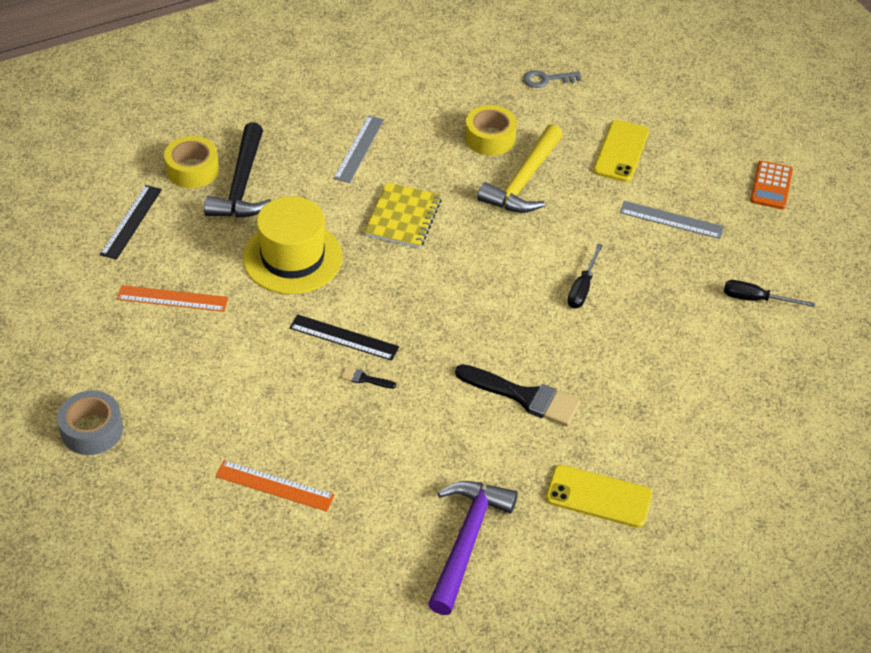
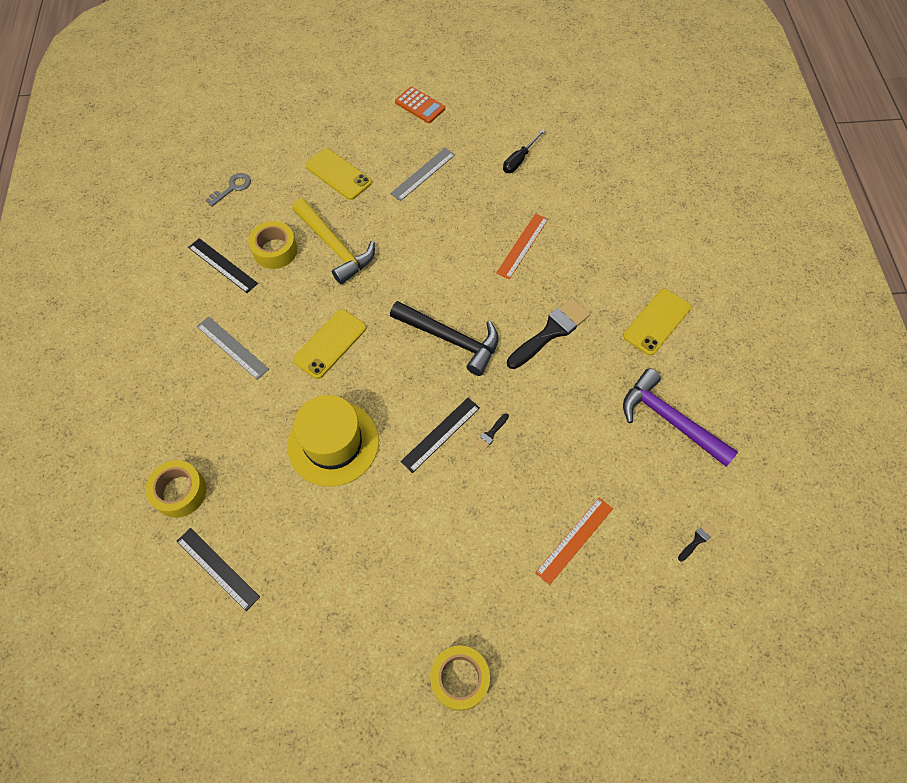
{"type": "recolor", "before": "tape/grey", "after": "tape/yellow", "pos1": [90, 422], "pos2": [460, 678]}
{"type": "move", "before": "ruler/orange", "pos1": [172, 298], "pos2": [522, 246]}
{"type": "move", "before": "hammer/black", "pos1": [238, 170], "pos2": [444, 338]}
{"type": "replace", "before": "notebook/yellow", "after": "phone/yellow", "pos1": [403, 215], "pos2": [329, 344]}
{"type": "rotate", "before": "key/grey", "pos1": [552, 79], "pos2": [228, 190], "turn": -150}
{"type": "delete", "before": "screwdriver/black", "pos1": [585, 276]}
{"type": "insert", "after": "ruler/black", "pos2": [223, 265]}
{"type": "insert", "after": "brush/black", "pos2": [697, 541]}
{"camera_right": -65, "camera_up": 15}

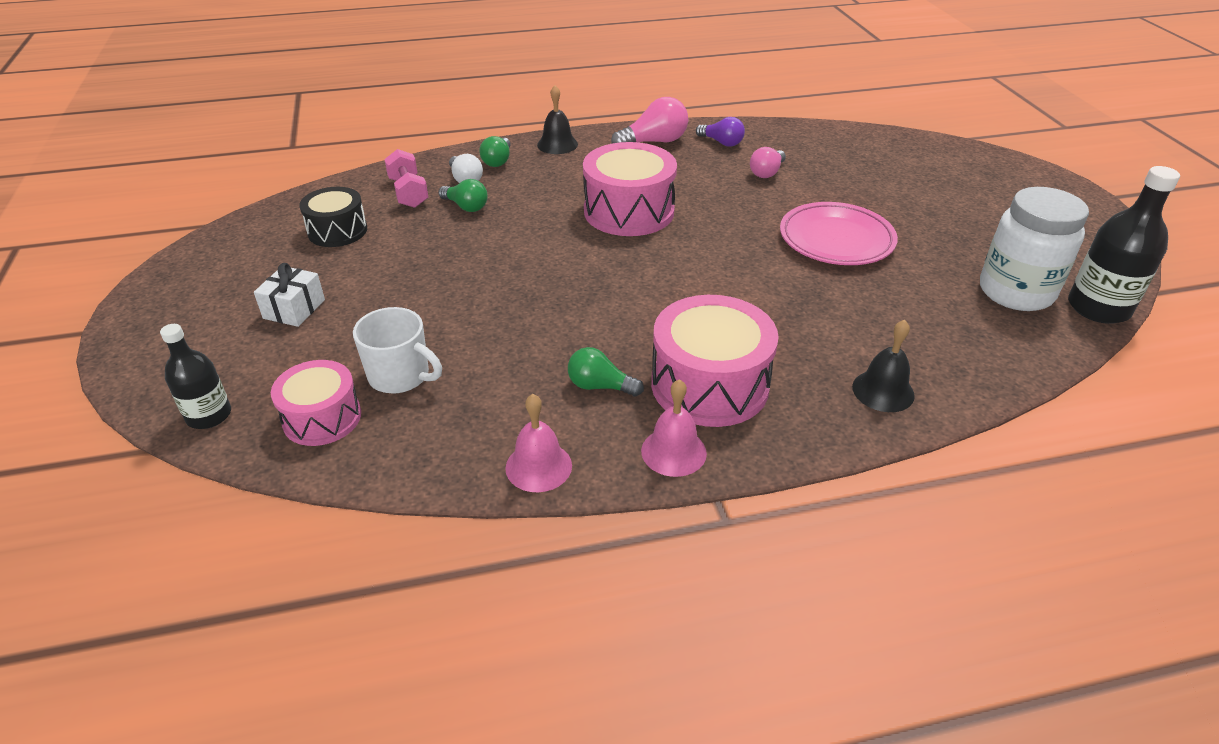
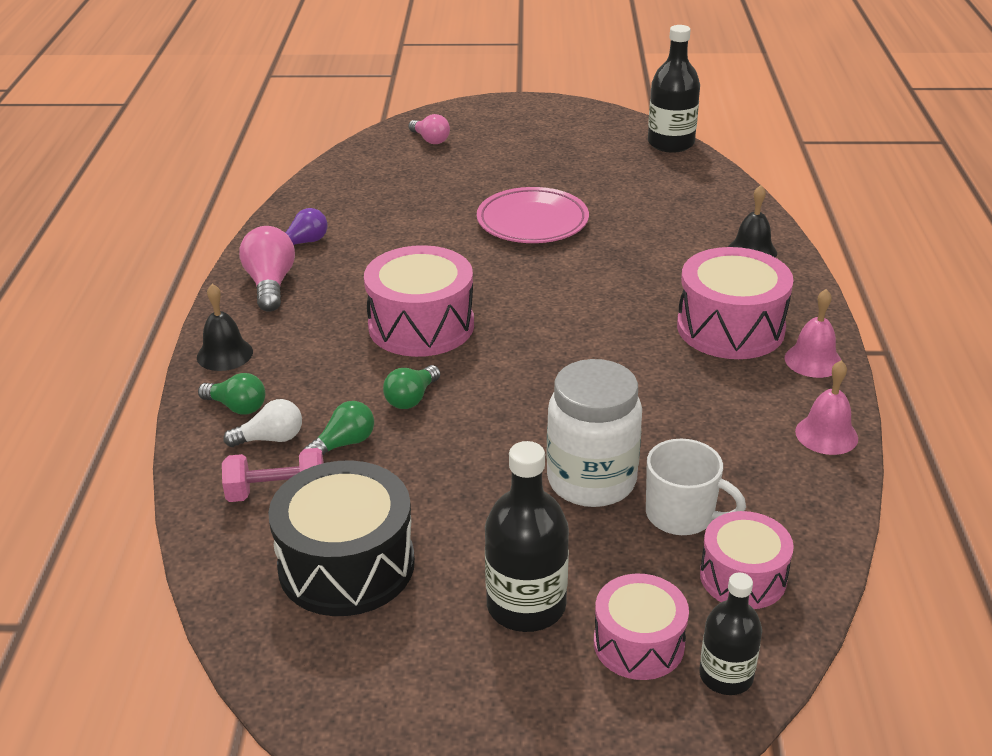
{"type": "replace", "before": "gift/white", "after": "bottle/black", "pos1": [289, 295], "pos2": [527, 536]}
{"type": "resize", "before": "drum/black", "pos1": [333, 217], "pos2": [341, 538], "scale": 1.61}
{"type": "rotate", "before": "mug/white", "pos1": [397, 350], "pos2": [696, 487], "turn": 75}
{"type": "move", "before": "light bulb/green", "pos1": [606, 371], "pos2": [411, 387]}
{"type": "move", "before": "light bulb/pink", "pos1": [768, 162], "pos2": [429, 129]}
{"type": "move", "before": "jar/white", "pos1": [1034, 249], "pos2": [594, 433]}
{"type": "insert", "after": "drum/pink", "pos2": [641, 627]}
{"camera_right": -75, "camera_up": -5}

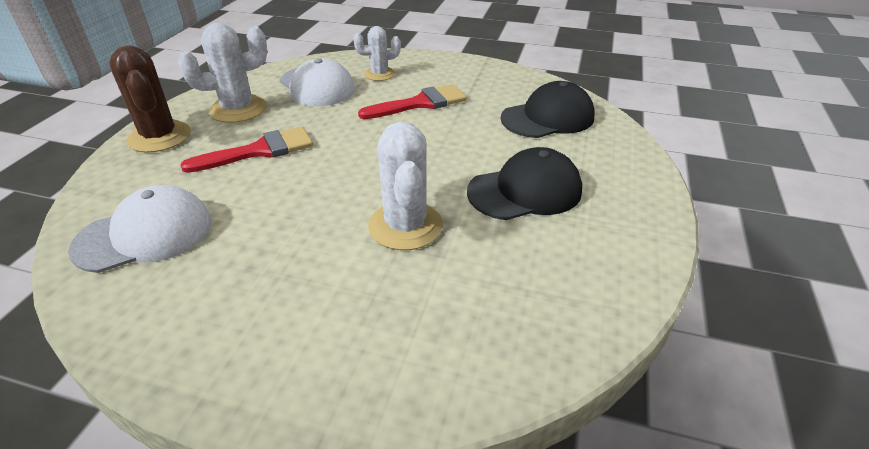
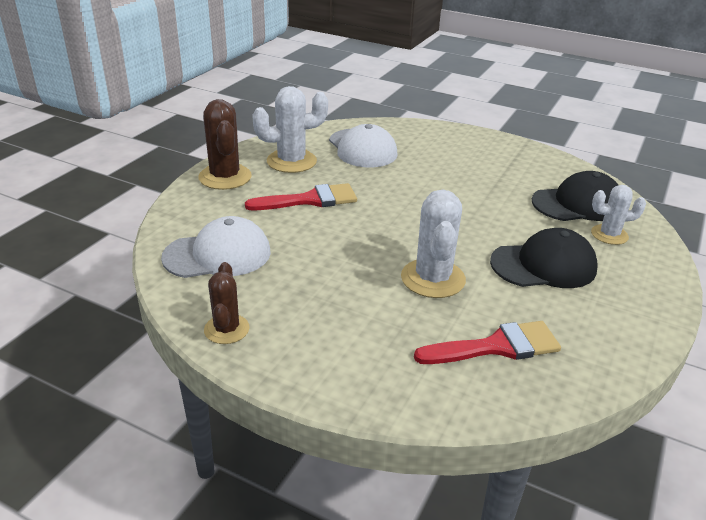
{"type": "move", "before": "cactus/white", "pos1": [377, 53], "pos2": [618, 215]}
{"type": "move", "before": "brush/red", "pos1": [412, 101], "pos2": [487, 342]}
{"type": "insert", "after": "cactus/brown", "pos2": [227, 303]}
{"camera_right": 10, "camera_up": -5}

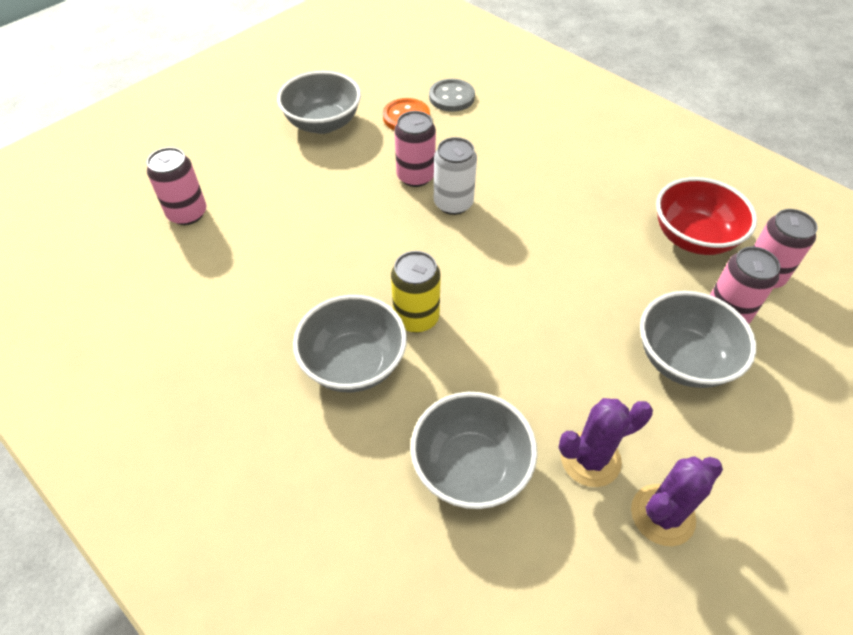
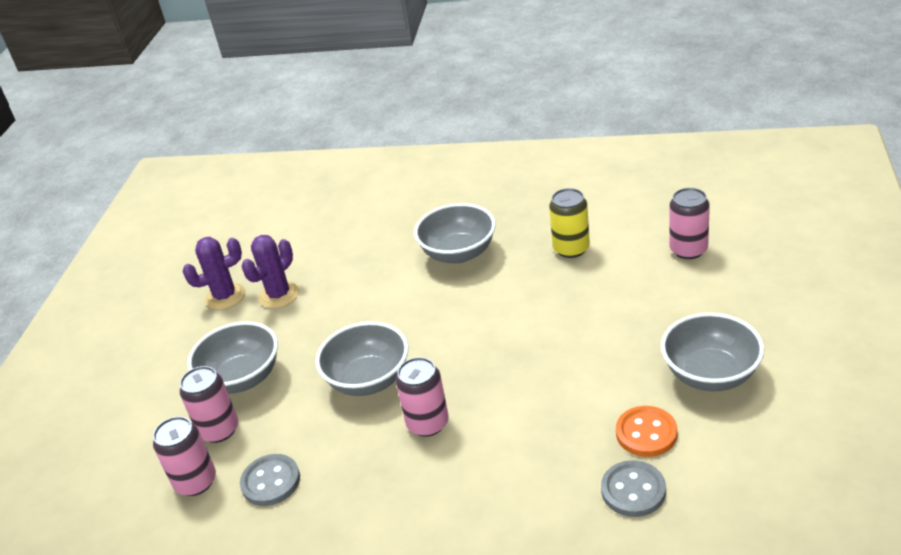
{"type": "move", "before": "can/yellow", "pos1": [416, 292], "pos2": [569, 223]}
{"type": "move", "before": "can/pink", "pos1": [415, 149], "pos2": [422, 397]}
{"type": "move", "before": "bowl/grey", "pos1": [473, 450], "pos2": [362, 359]}
{"type": "delete", "before": "can/white", "pos1": [455, 176]}
{"type": "rotate", "before": "cactus/purple", "pos1": [677, 501], "pos2": [213, 273], "turn": 45}
{"type": "replace", "before": "bowl/red", "after": "button/grey", "pos1": [706, 216], "pos2": [270, 480]}
{"camera_right": 150, "camera_up": -15}

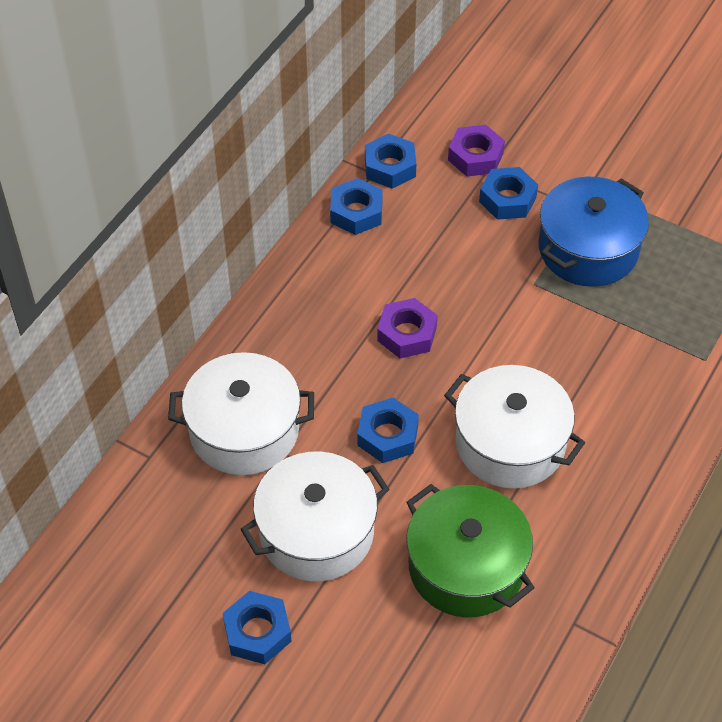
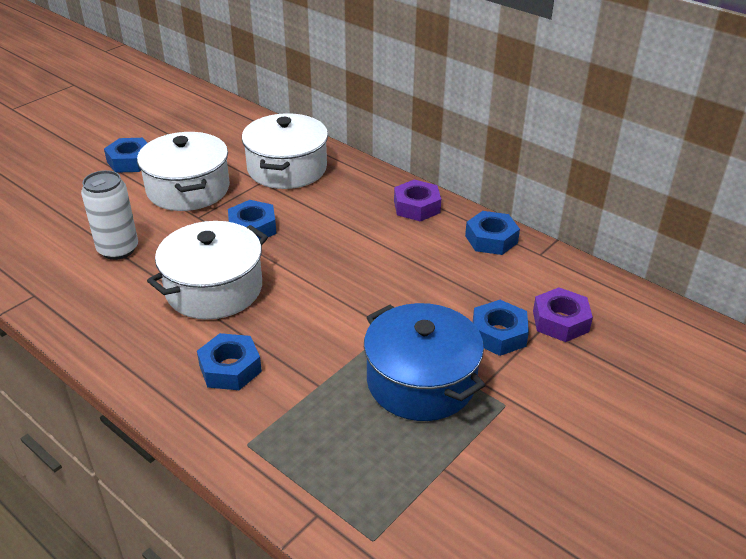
{"type": "move", "before": "nut/blue", "pos1": [390, 161], "pos2": [229, 361]}
{"type": "move", "before": "nut/purple", "pos1": [407, 328], "pos2": [417, 201]}
{"type": "replace", "before": "pot/green", "after": "can/white", "pos1": [470, 550], "pos2": [109, 215]}
{"camera_right": 100, "camera_up": -15}

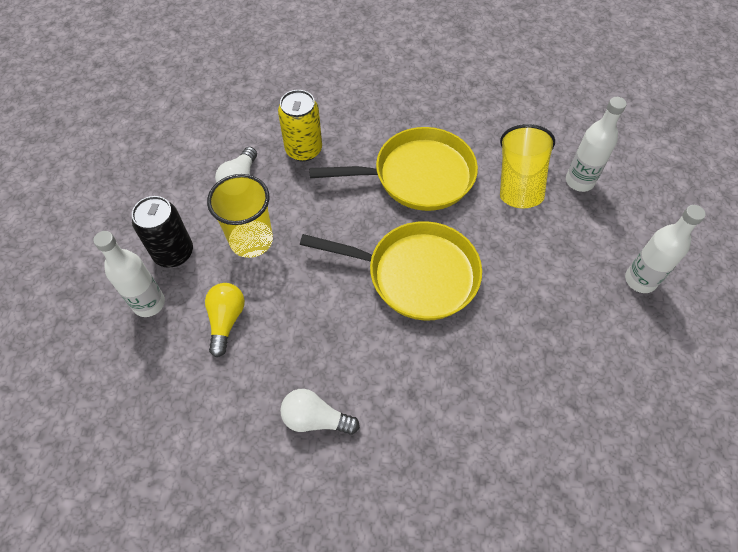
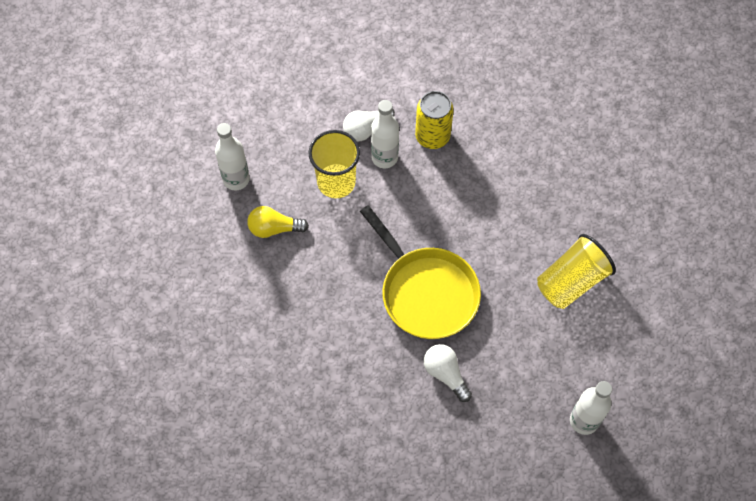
{"type": "delete", "before": "can/black", "pos1": [162, 232]}
{"type": "rotate", "before": "light bulb/yellow", "pos1": [225, 320], "pos2": [278, 222], "turn": -135}
{"type": "move", "before": "light bulb/white", "pos1": [320, 412], "pos2": [448, 373]}
{"type": "delete", "before": "pan/yellow", "pos1": [393, 169]}
{"type": "move", "before": "bottle/white", "pos1": [596, 144], "pos2": [385, 134]}
{"camera_right": 40, "camera_up": 5}

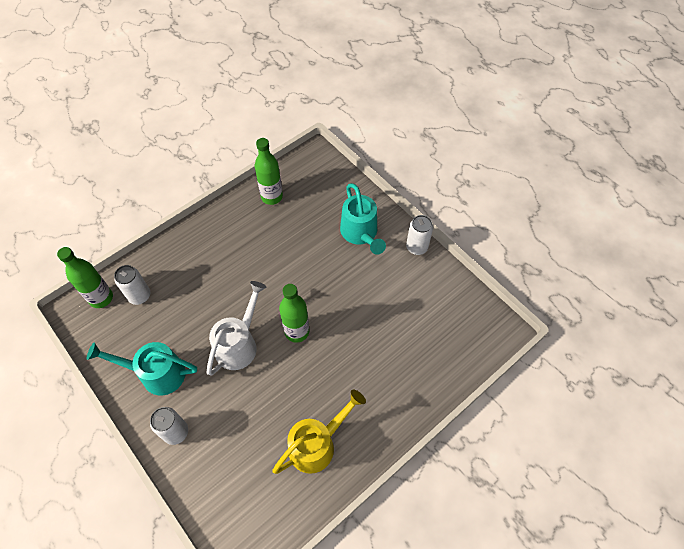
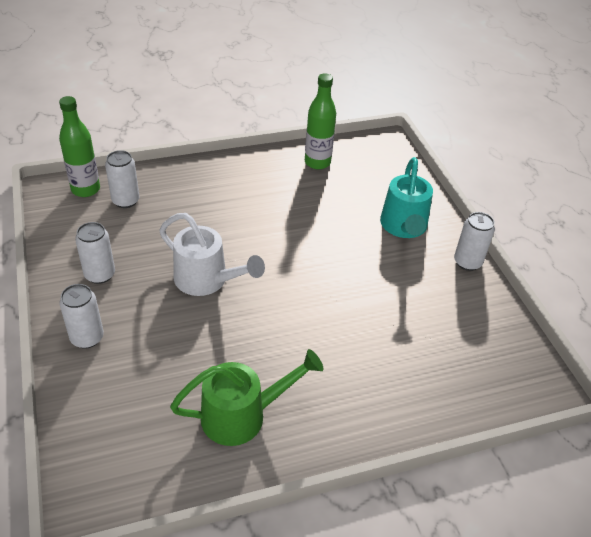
{"type": "replace", "before": "watering can/turquoise", "after": "can/white", "pos1": [141, 368], "pos2": [95, 253]}
{"type": "rotate", "before": "watering can/white", "pos1": [236, 328], "pos2": [212, 254], "turn": 75}
{"type": "recolor", "before": "watering can/yellow", "after": "watering can/green", "pos1": [319, 431], "pos2": [247, 397]}
{"type": "delete", "before": "bottle/green", "pos1": [294, 313]}
{"camera_right": 20, "camera_up": -15}

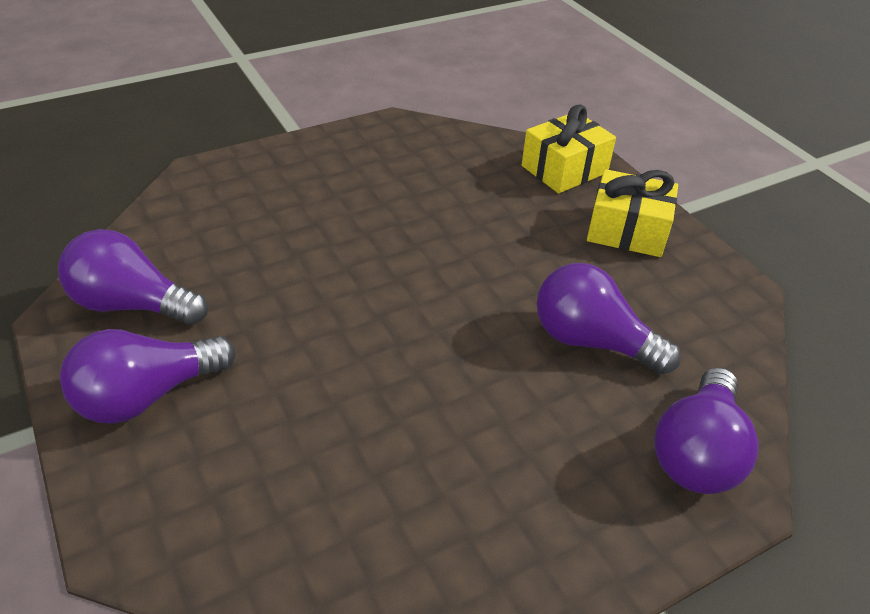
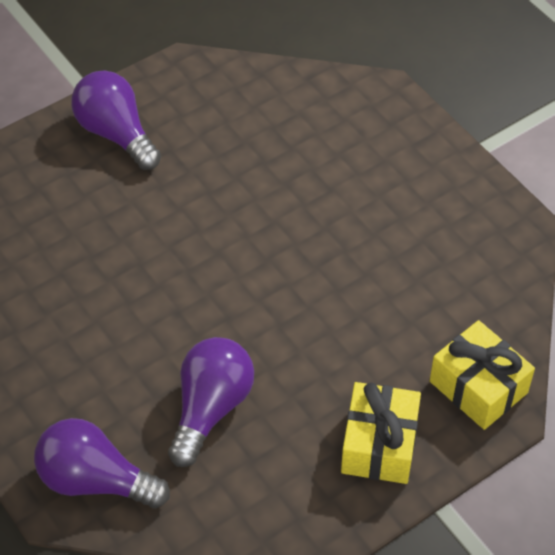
{"type": "delete", "before": "light bulb/purple", "pos1": [133, 277]}
{"camera_right": 85, "camera_up": 10}

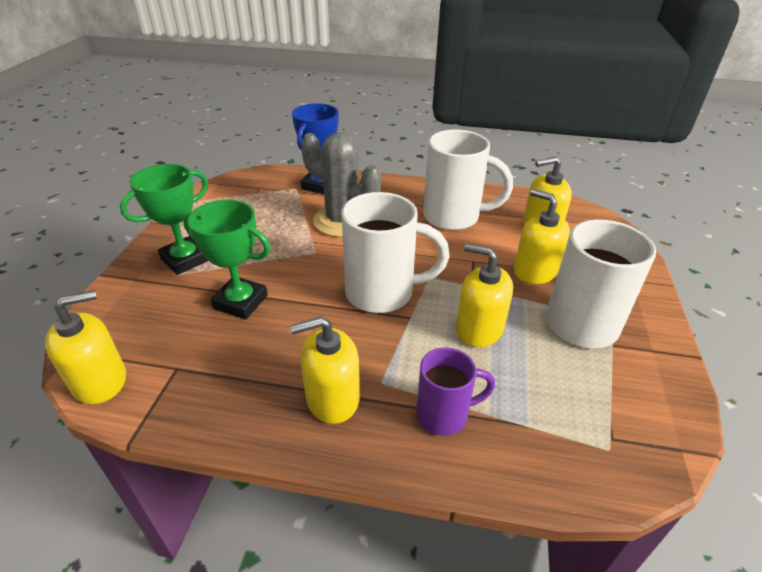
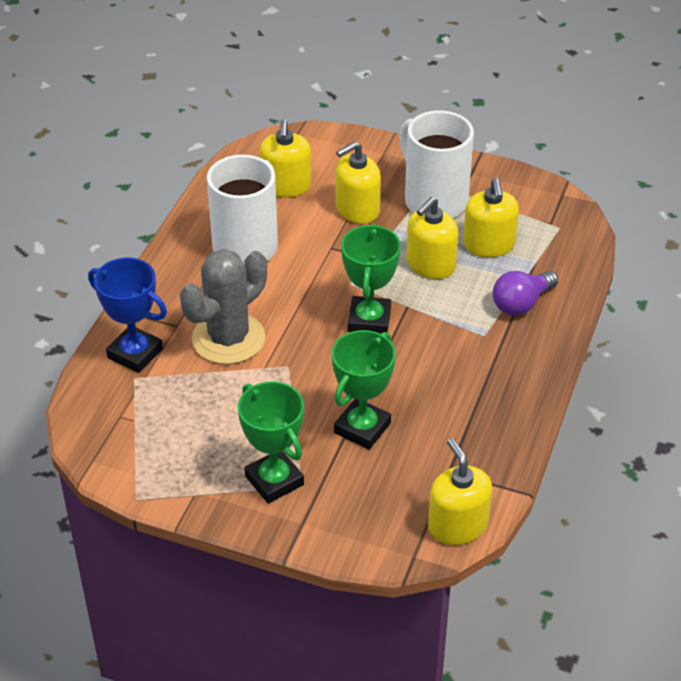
{"type": "move", "before": "soap dispenser/yellow", "pos1": [325, 370], "pos2": [491, 217]}
{"type": "replace", "before": "mug/white", "after": "trophy/green", "pos1": [396, 252], "pos2": [371, 279]}
{"type": "replace", "before": "mug/purple", "after": "light bulb/purple", "pos1": [455, 391], "pos2": [526, 293]}
{"camera_right": -80, "camera_up": 5}

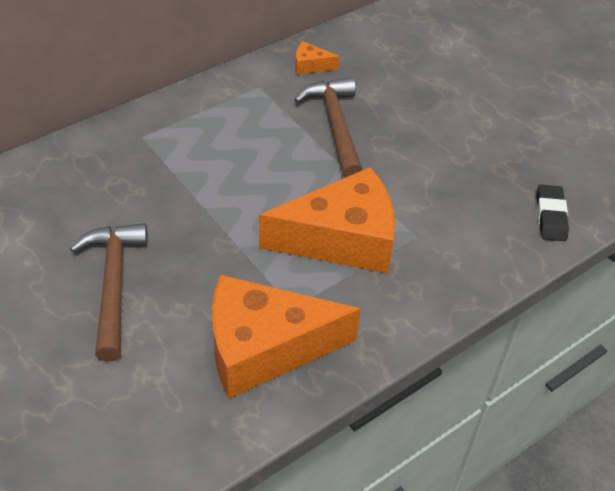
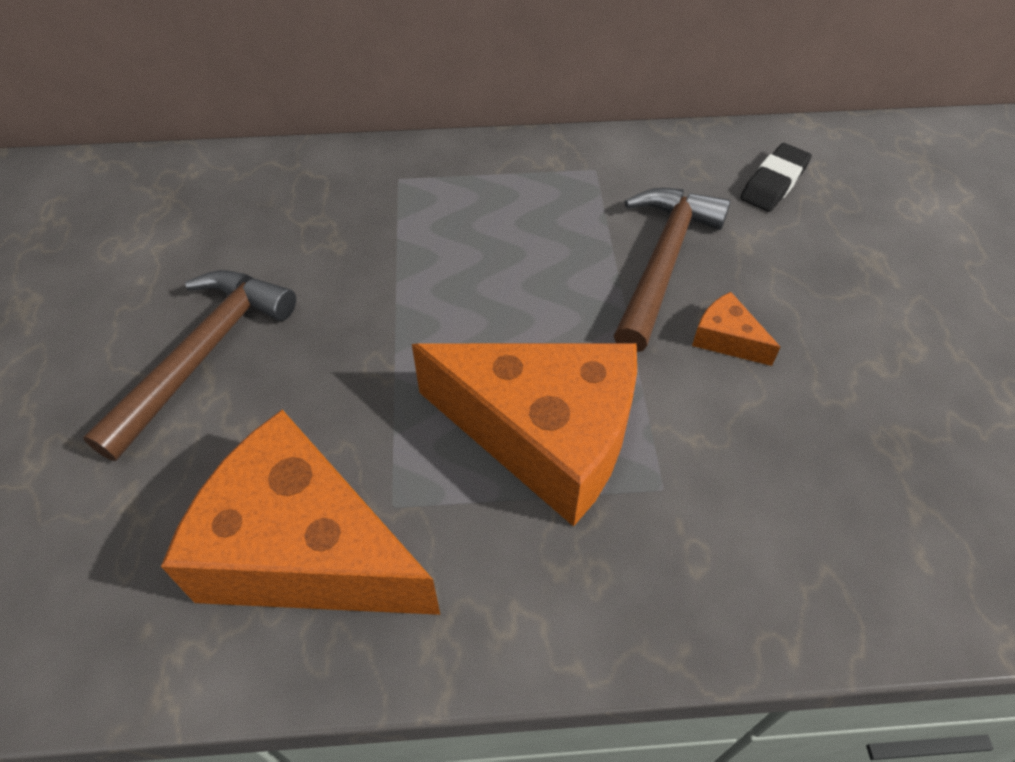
{"type": "move", "before": "cheese/orange", "pos1": [317, 57], "pos2": [736, 329]}
{"type": "move", "before": "eraser/black", "pos1": [553, 212], "pos2": [776, 177]}
{"camera_right": 35, "camera_up": 5}

